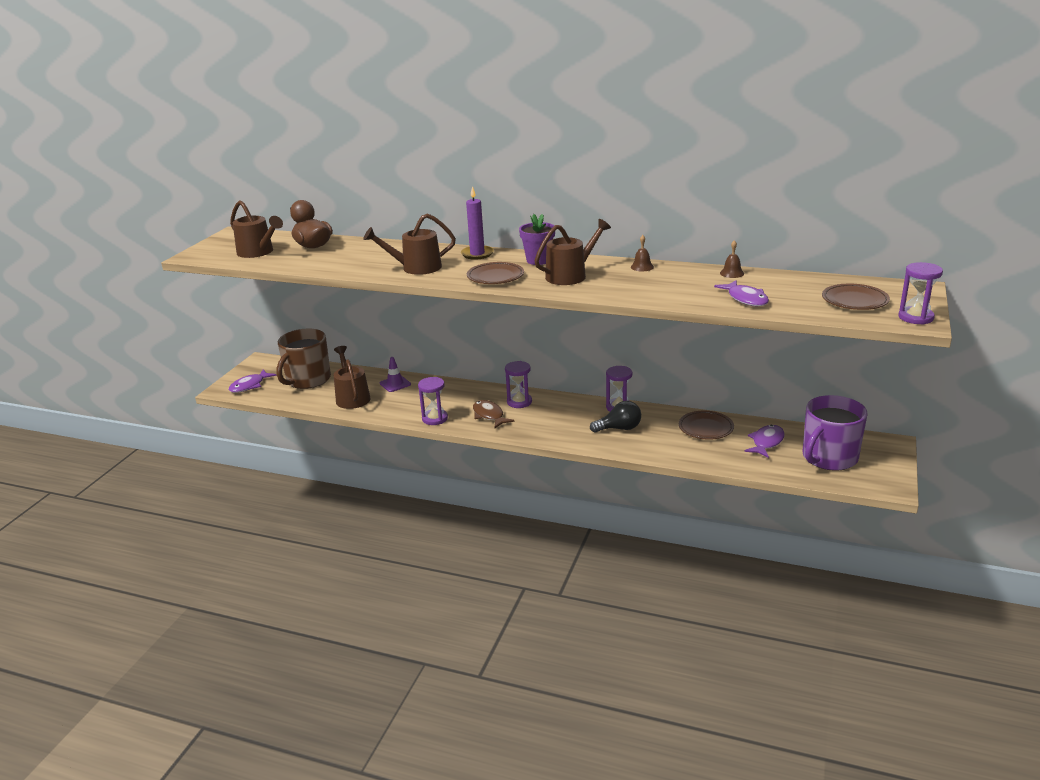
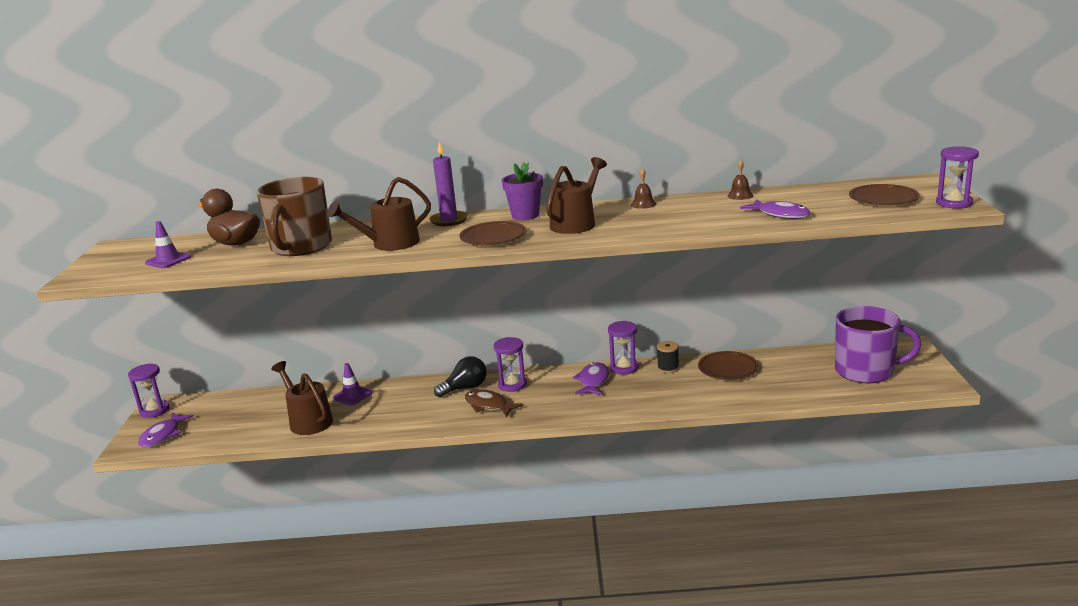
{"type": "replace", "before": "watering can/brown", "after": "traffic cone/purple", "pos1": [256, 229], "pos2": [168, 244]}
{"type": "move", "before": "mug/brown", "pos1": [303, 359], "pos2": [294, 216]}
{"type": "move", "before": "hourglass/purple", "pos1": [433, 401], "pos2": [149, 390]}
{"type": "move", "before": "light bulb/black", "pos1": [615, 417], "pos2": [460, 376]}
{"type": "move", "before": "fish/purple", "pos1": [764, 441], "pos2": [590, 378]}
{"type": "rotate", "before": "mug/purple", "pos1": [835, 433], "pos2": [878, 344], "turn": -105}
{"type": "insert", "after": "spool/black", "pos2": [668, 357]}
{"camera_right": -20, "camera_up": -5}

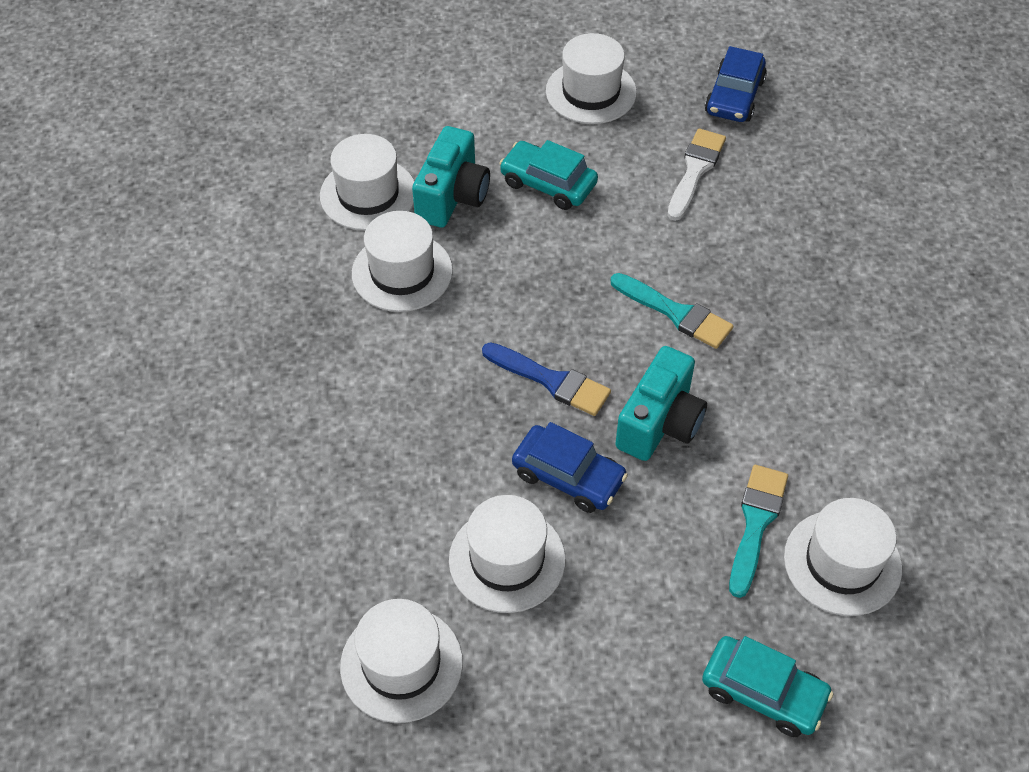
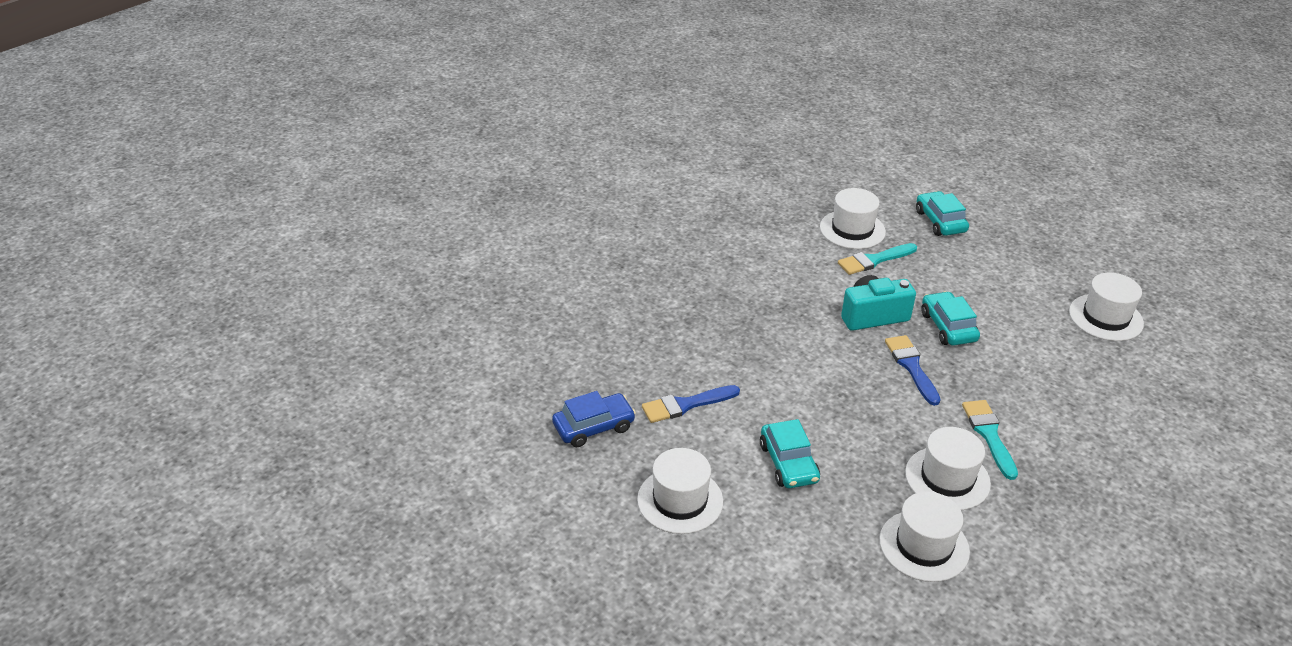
{"type": "delete", "before": "camera/turquoise", "pos1": [451, 177]}
{"type": "delete", "before": "hat/white", "pos1": [507, 554]}
{"type": "recolor", "before": "car/blue", "after": "car/turquoise", "pos1": [570, 467], "pos2": [950, 318]}
{"type": "move", "before": "brush/turquoise", "pos1": [672, 311], "pos2": [990, 440]}
{"type": "recolor", "before": "brush/white", "after": "brush/blue", "pos1": [696, 174], "pos2": [691, 404]}
{"camera_right": -135, "camera_up": -15}

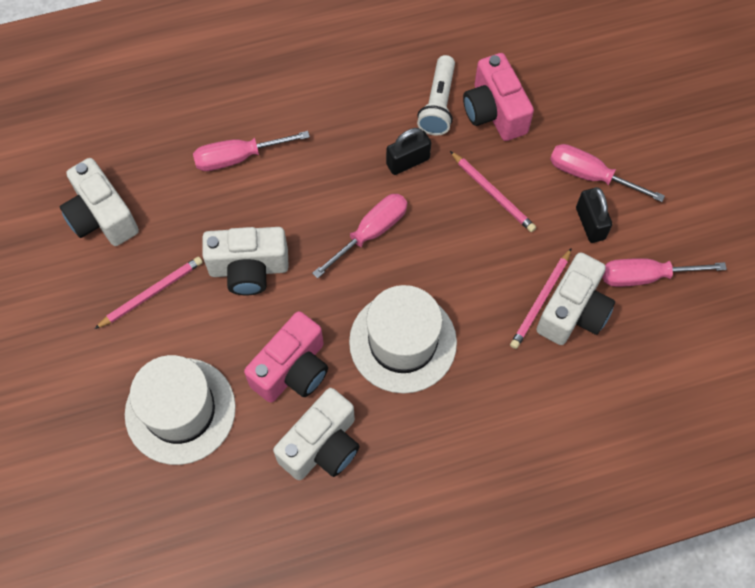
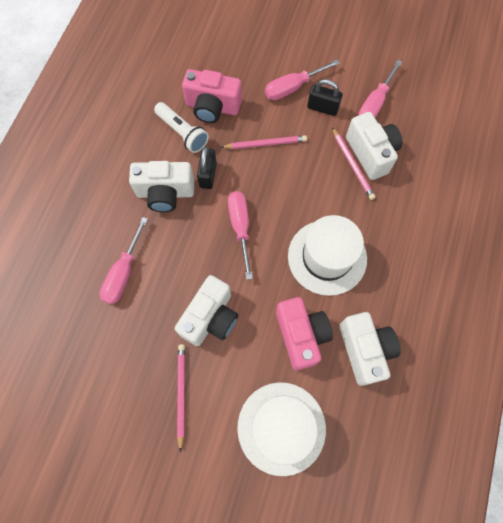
{"type": "move", "before": "camera/white", "pos1": [99, 202], "pos2": [161, 186]}
{"camera_right": -55, "camera_up": 5}

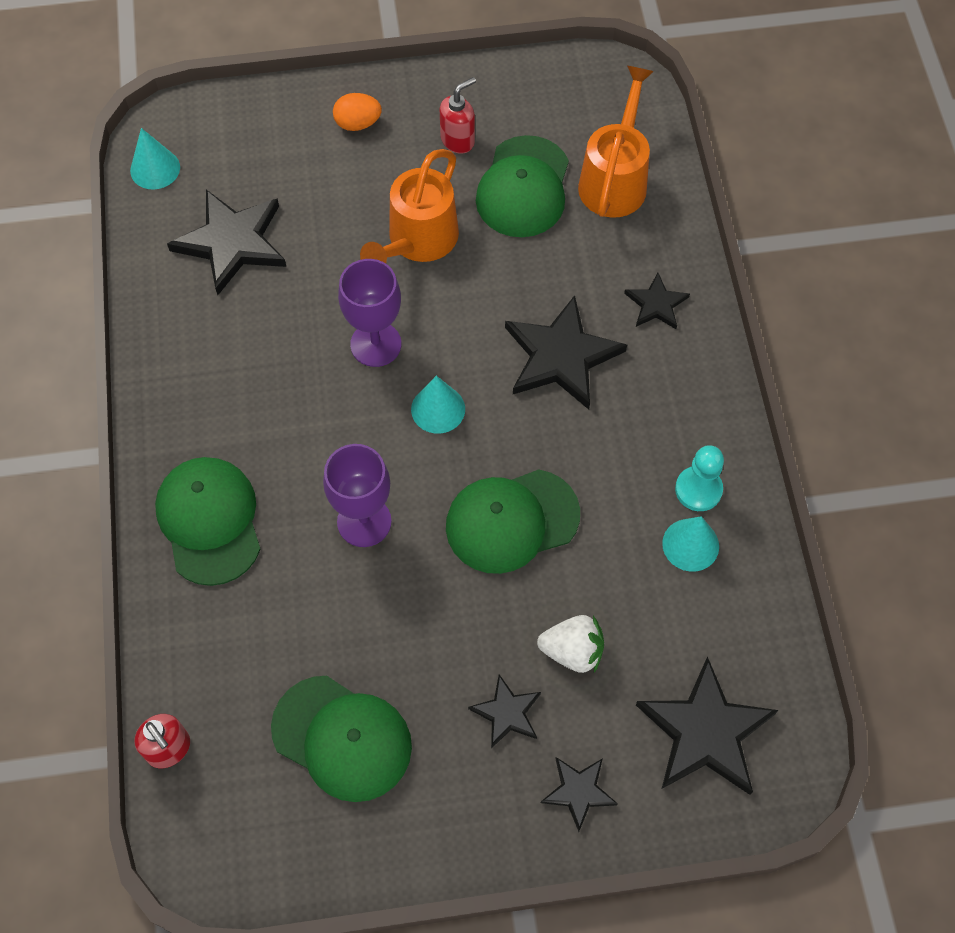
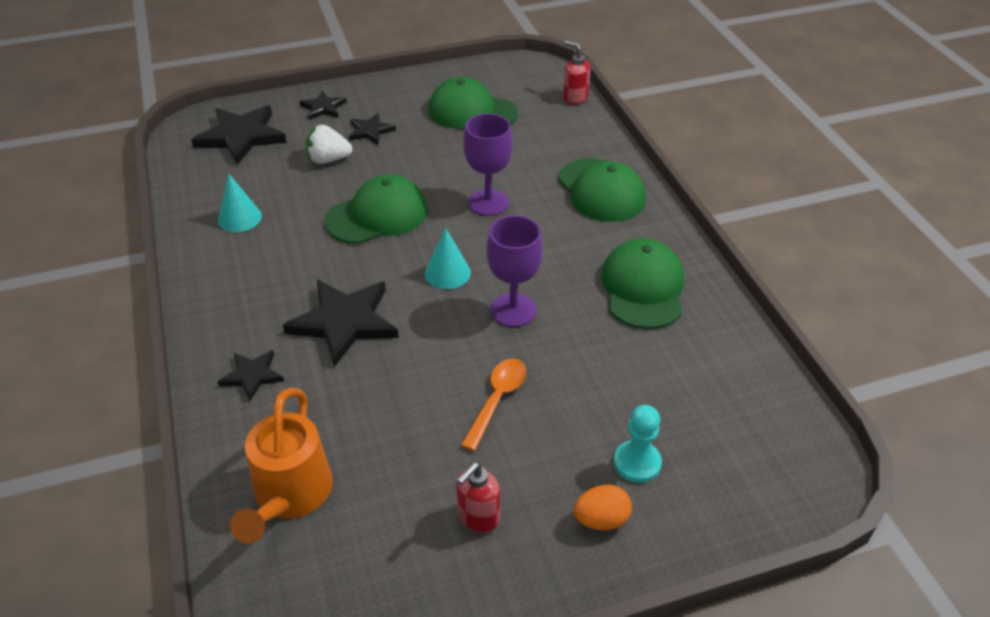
{"type": "delete", "before": "cone/turquoise", "pos1": [155, 159]}
{"type": "delete", "before": "star/black", "pos1": [226, 242]}
{"type": "replace", "before": "watering can/orange", "after": "spoon/orange", "pos1": [409, 206], "pos2": [494, 404]}
{"type": "move", "before": "cap/green", "pos1": [522, 186], "pos2": [642, 283]}
{"type": "move", "before": "pawn/turquoise", "pos1": [699, 478], "pos2": [638, 444]}
{"camera_right": 170, "camera_up": -20}

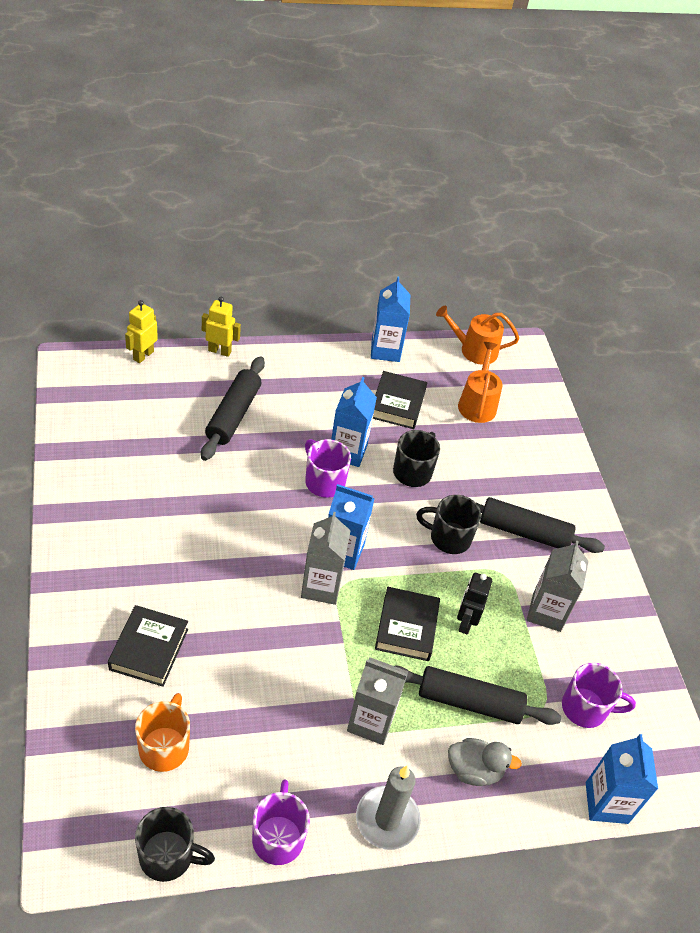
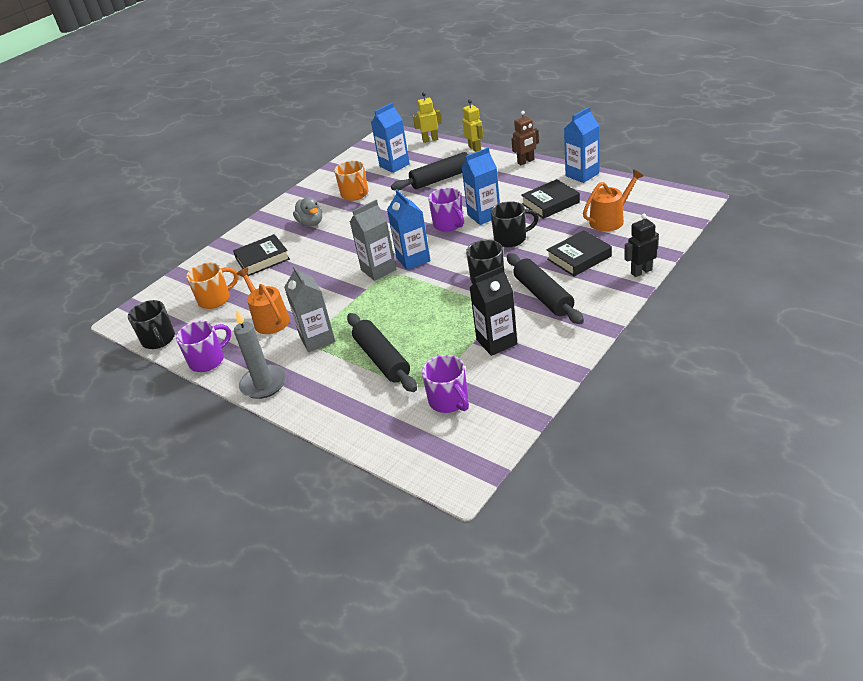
{"type": "rotate", "before": "mug/purple", "pos1": [328, 468], "pos2": [446, 210], "turn": 135}
{"type": "move", "before": "book/black", "pos1": [407, 624], "pos2": [579, 253]}
{"type": "move", "before": "watering can/orange", "pos1": [477, 335], "pos2": [263, 301]}
{"type": "move", "before": "duck/grey", "pos1": [485, 762], "pos2": [307, 212]}
{"type": "move", "before": "robot/black", "pos1": [474, 604], "pos2": [641, 245]}
{"type": "recolor", "before": "carton/grey", "after": "carton/black", "pos1": [558, 586], "pos2": [493, 311]}
{"type": "move", "before": "carton/blue", "pos1": [622, 779], "pos2": [390, 137]}
{"type": "insert", "after": "mug/orange", "pos2": [351, 180]}
{"type": "insert", "after": "robot/brown", "pos2": [525, 138]}
{"camera_right": 60, "camera_up": -10}

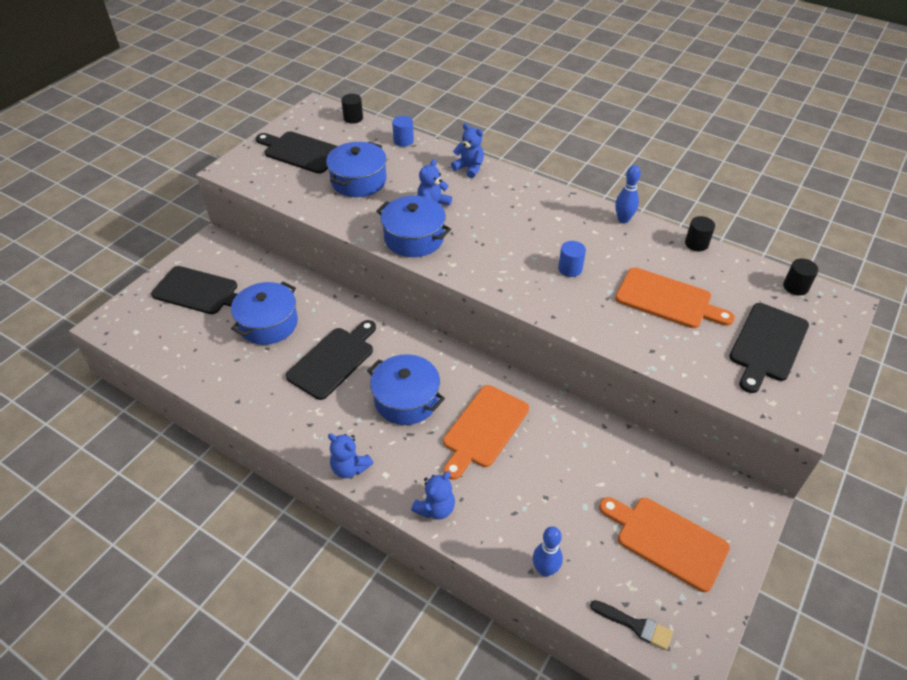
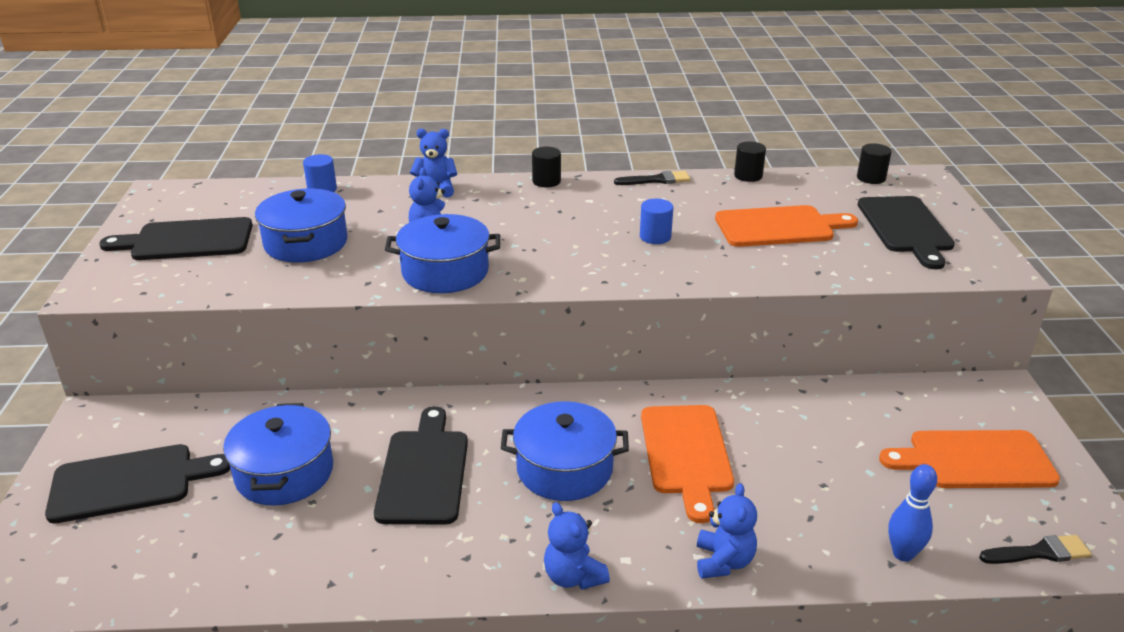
{"type": "rotate", "before": "teddy bear/blue", "pos1": [350, 455], "pos2": [577, 546], "turn": 60}
{"type": "move", "before": "cylinder/black", "pos1": [352, 109], "pos2": [546, 167]}
{"type": "replace", "before": "bowling pin/blue", "after": "brush/black", "pos1": [628, 194], "pos2": [652, 178]}
{"camera_right": -35, "camera_up": -15}

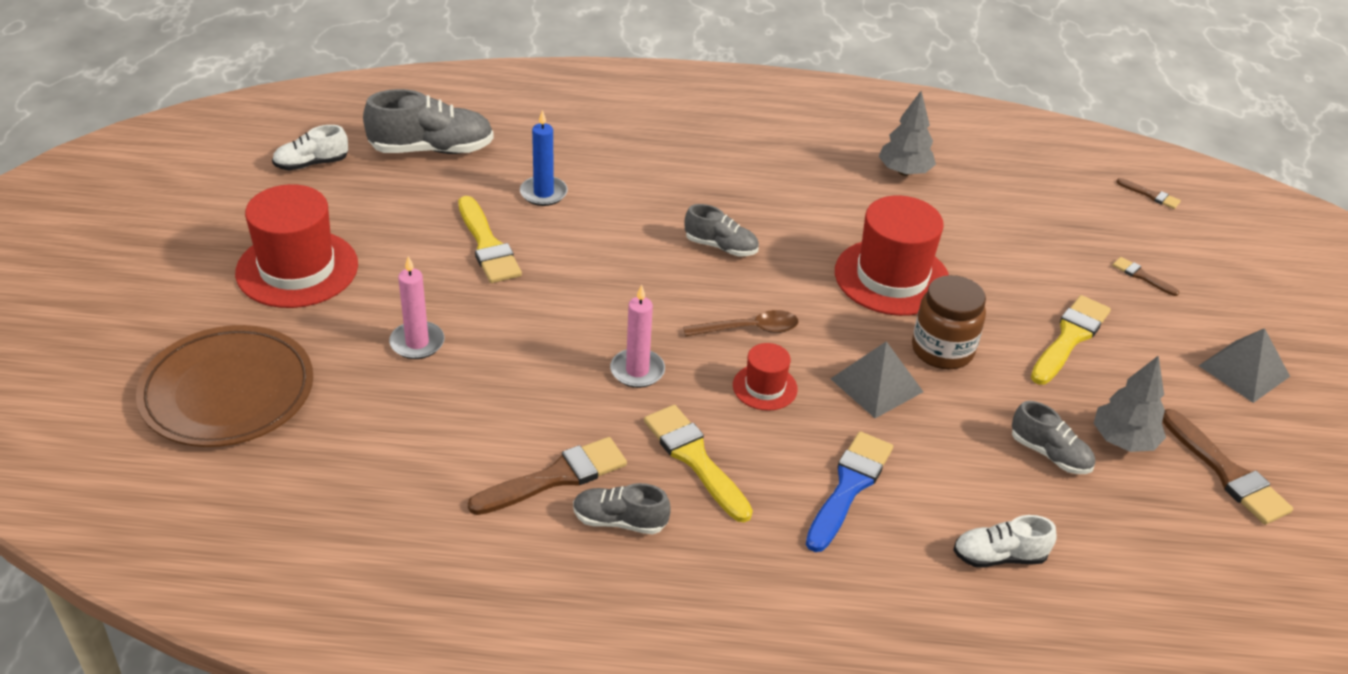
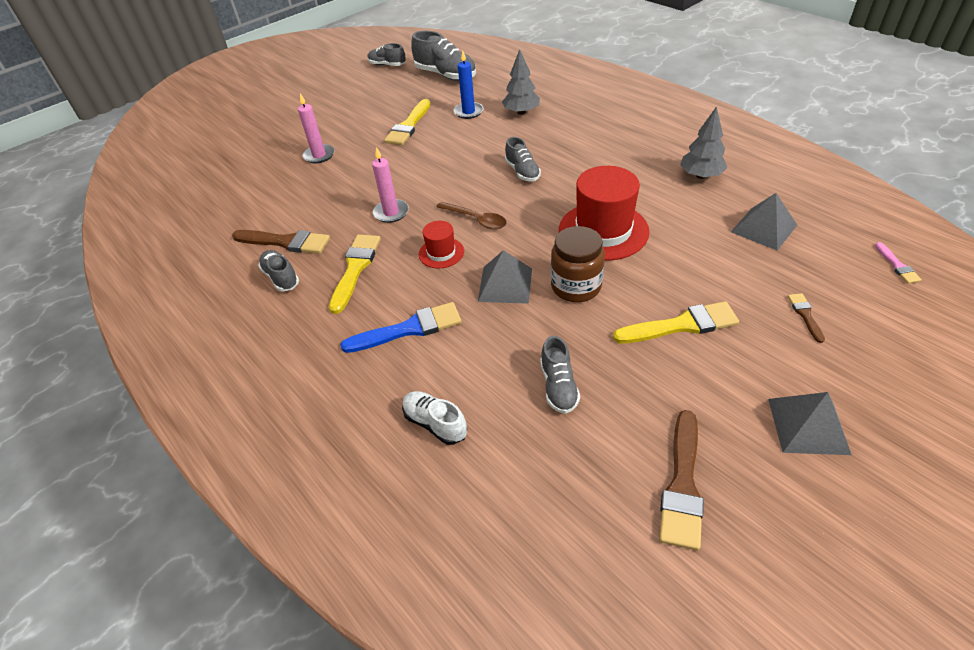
{"type": "delete", "before": "plate/brown", "pos1": [224, 386]}
{"type": "delete", "before": "hat/red", "pos1": [296, 246]}
{"type": "recolor", "before": "shoe/white", "after": "shoe/grey", "pos1": [310, 147], "pos2": [387, 54]}
{"type": "move", "before": "tree/grey", "pos1": [1130, 403], "pos2": [521, 82]}
{"type": "recolor", "before": "brush/brown", "after": "brush/pink", "pos1": [1148, 193], "pos2": [898, 263]}
{"type": "insert", "after": "pyramid/grey", "pos2": [764, 222]}
{"camera_right": 50, "camera_up": 5}

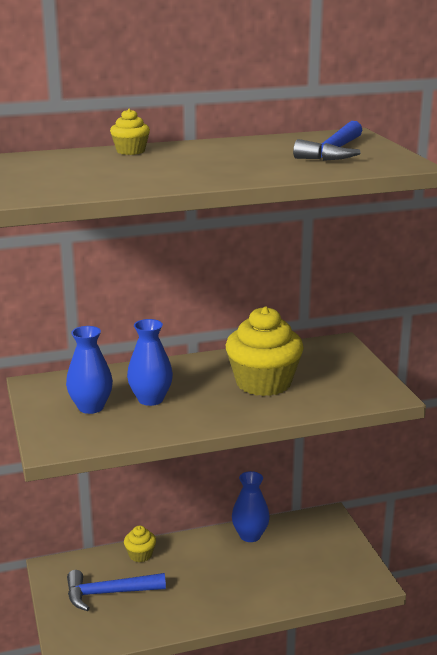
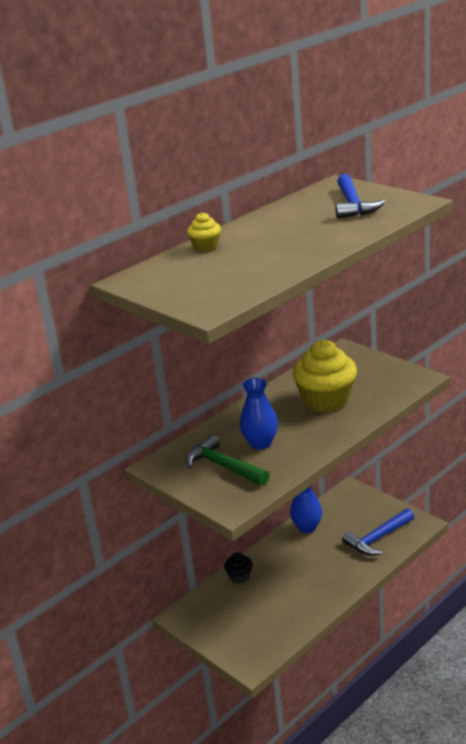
{"type": "replace", "before": "vase/blue", "after": "hammer/green", "pos1": [89, 370], "pos2": [228, 460]}
{"type": "move", "before": "hammer/blue", "pos1": [116, 590], "pos2": [378, 532]}
{"type": "recolor", "before": "cupcake/yellow", "after": "cupcake/black", "pos1": [140, 544], "pos2": [238, 568]}
{"camera_right": -25, "camera_up": 5}

